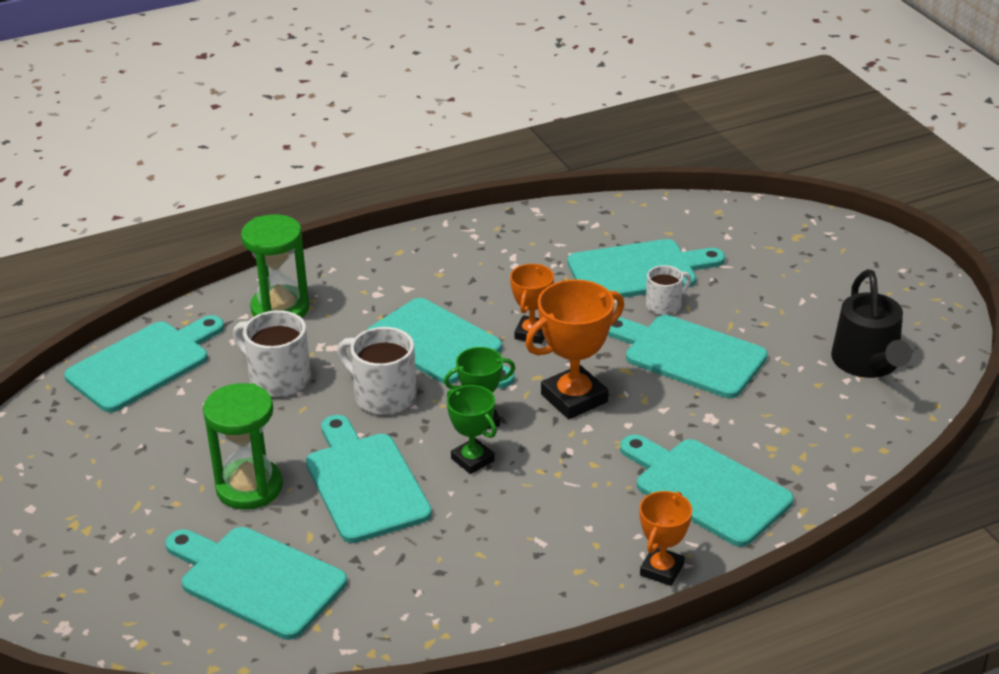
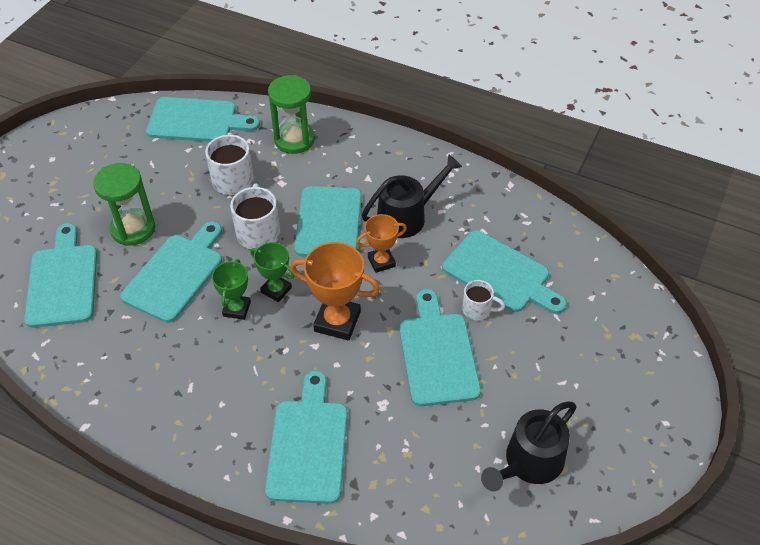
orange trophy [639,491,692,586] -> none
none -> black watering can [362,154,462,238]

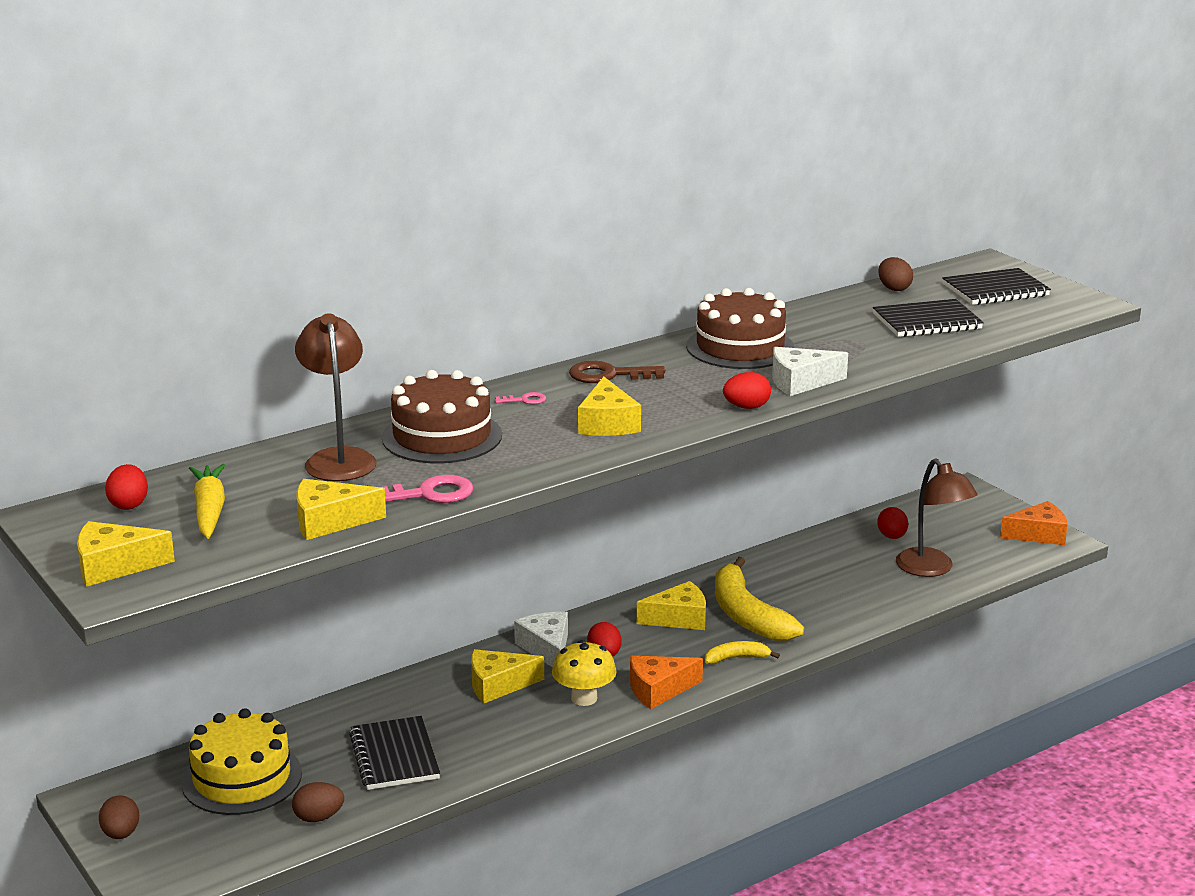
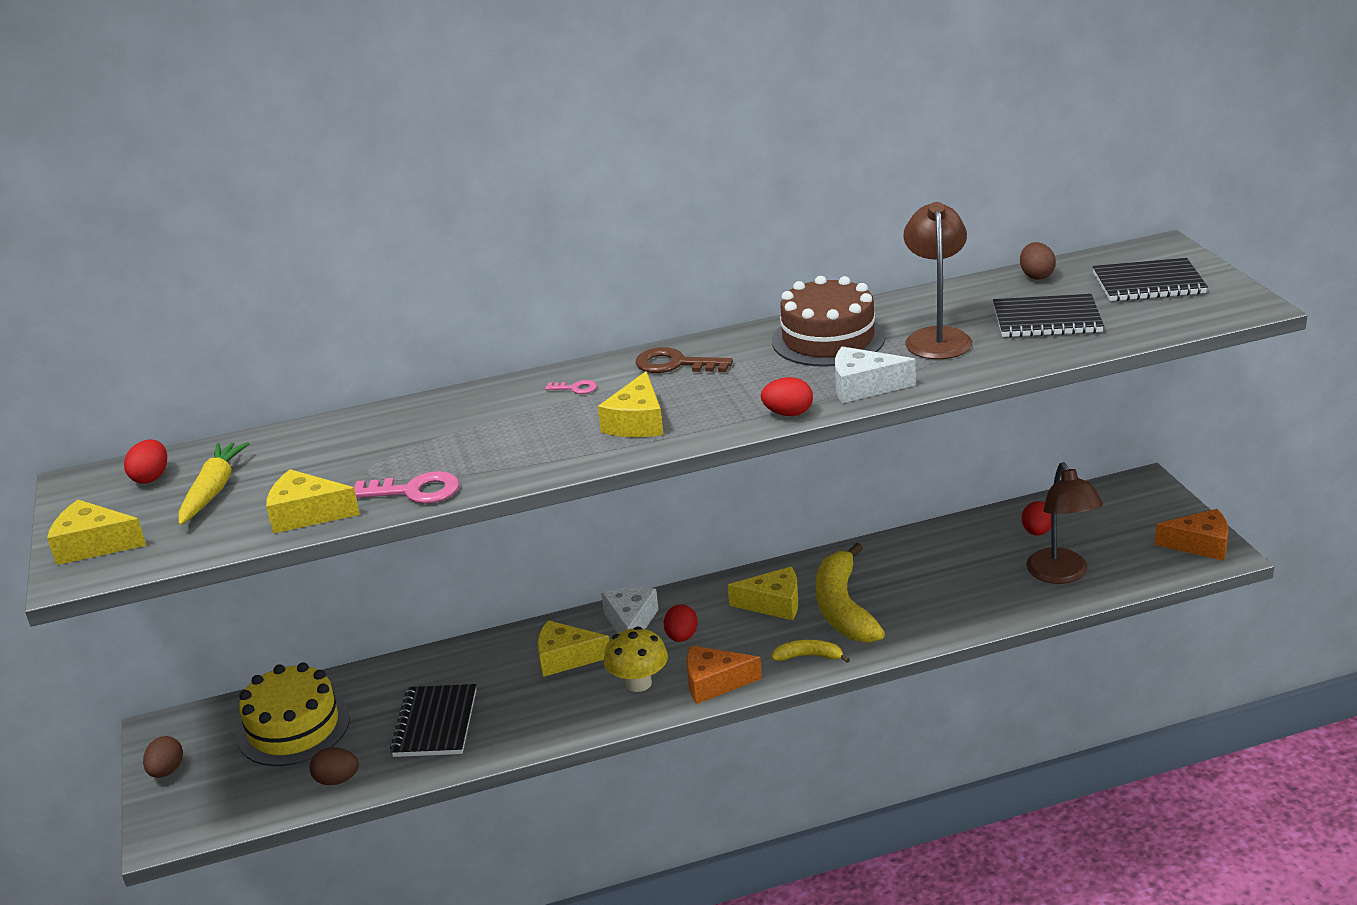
brown lamp [295,313,376,481] -> brown lamp [904,202,972,359], relocated
brown cake [382,370,502,463] -> none

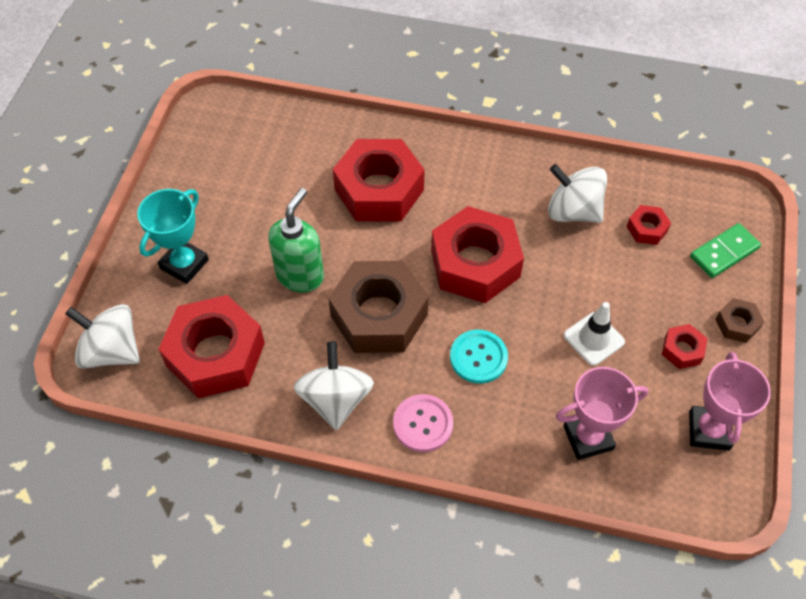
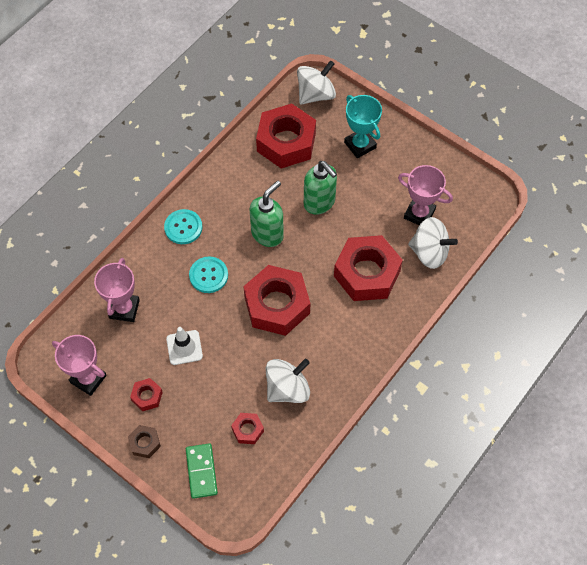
white spinning top [294,341,374,430] -> white spinning top [408,217,458,269], relocated
brown nut [328,261,428,353] -> green soap dispenser [250,181,284,247]
pink button [393,394,453,452] -> turquoise button [164,209,202,244]
none -> pink trophy [398,165,453,225]

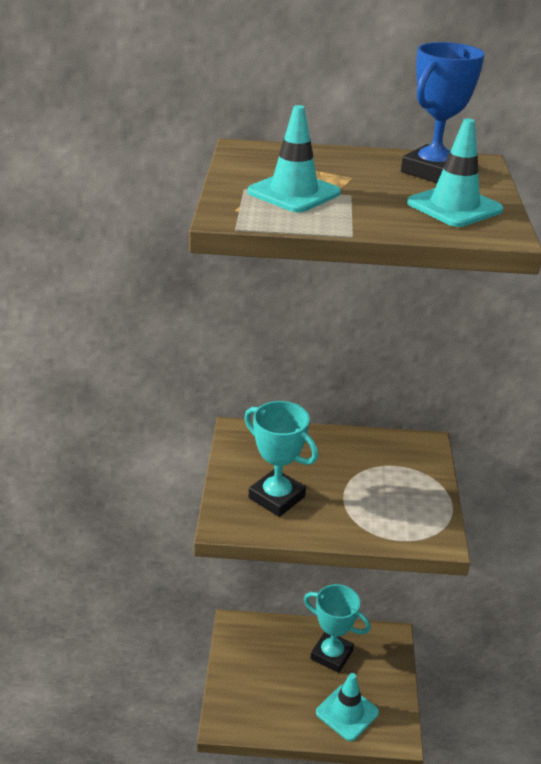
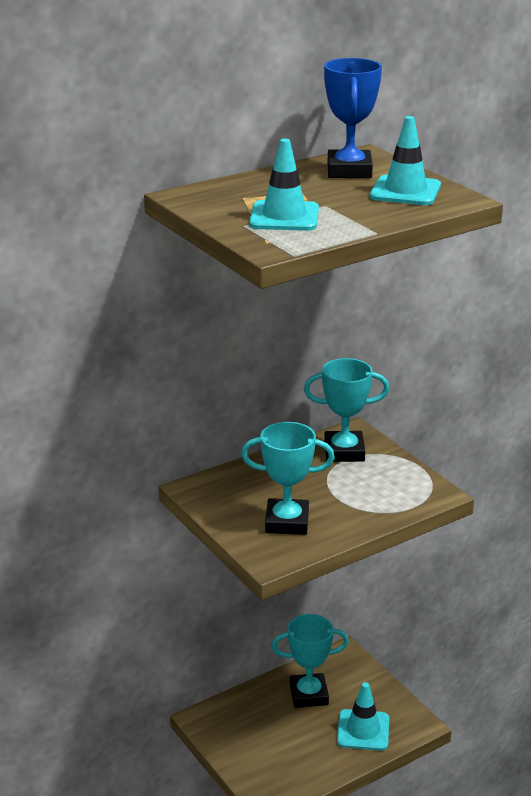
none -> turquoise trophy [304,358,389,462]

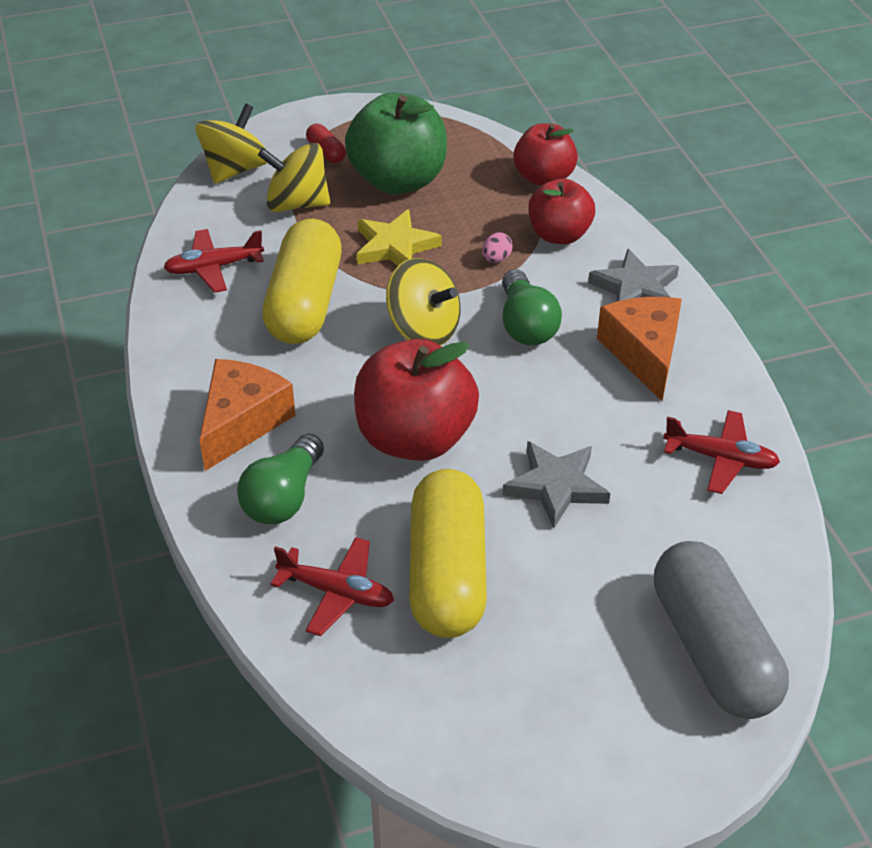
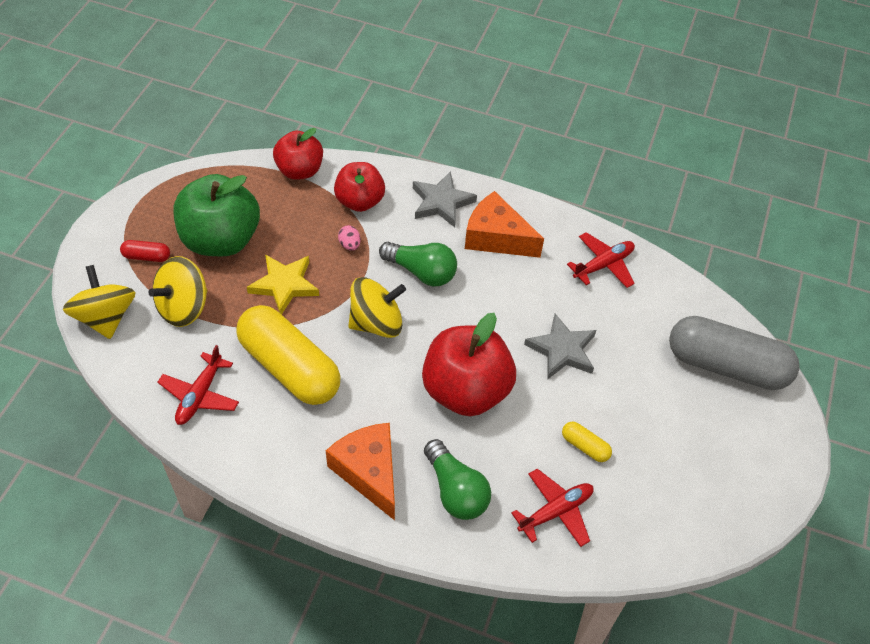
yellow capsule [409,469,487,638] -> yellow capsule [562,421,612,462], x0.41

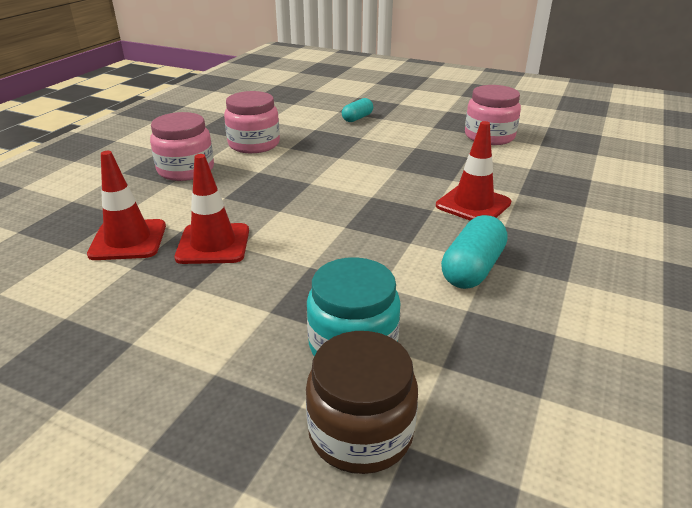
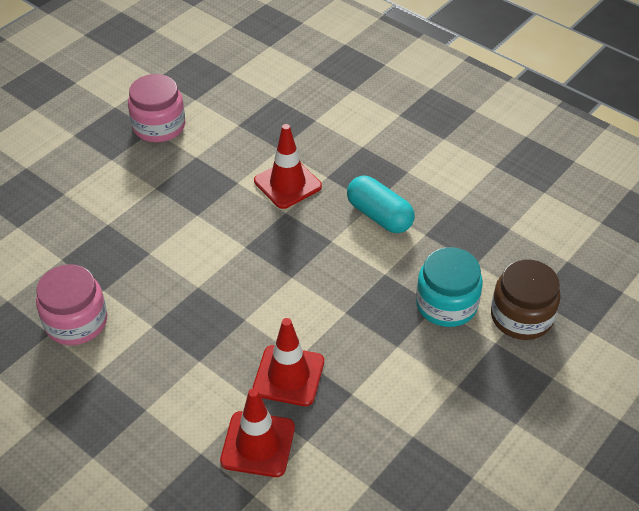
pink jar [150,112,214,181] -> none
turquoise capsule [342,98,373,122] -> none

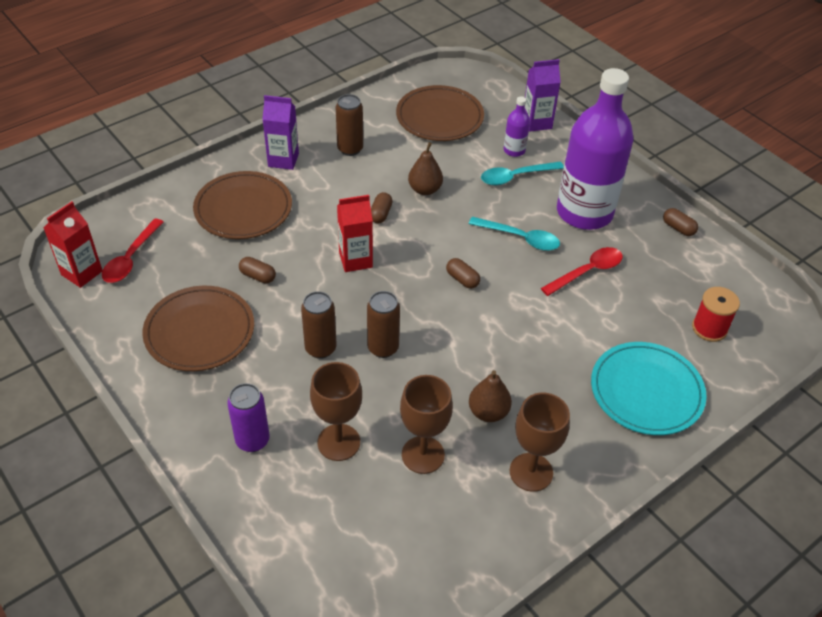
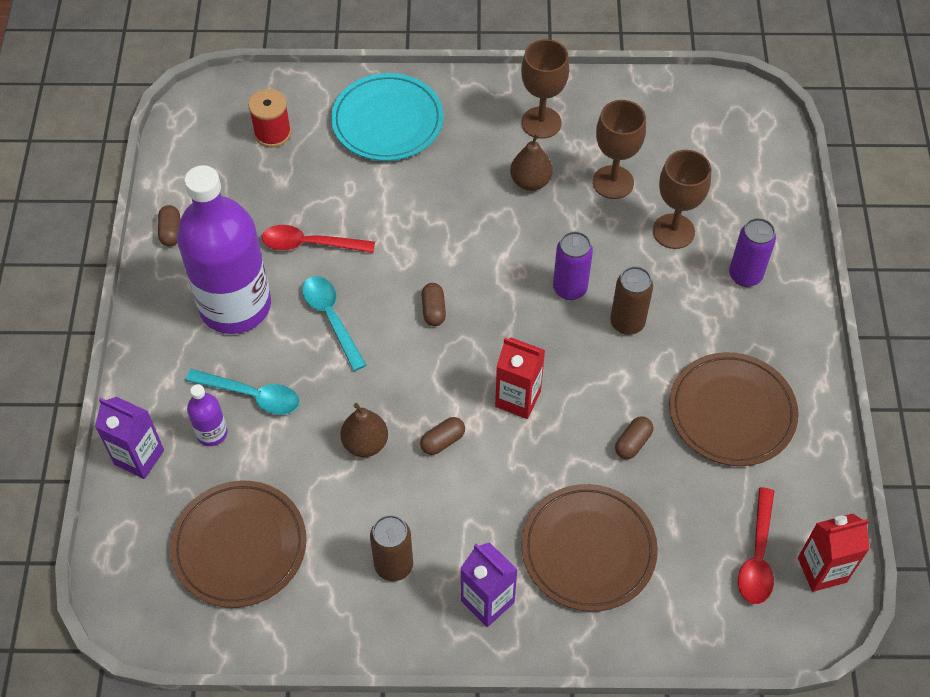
red spoon [102,218,164,283] -> red spoon [738,487,775,604], 135 degrees clockwise
brown capsule [239,257,276,283] -> brown capsule [615,417,653,459], 60 degrees clockwise
brown can [367,291,400,358] -> purple can [553,231,593,300]

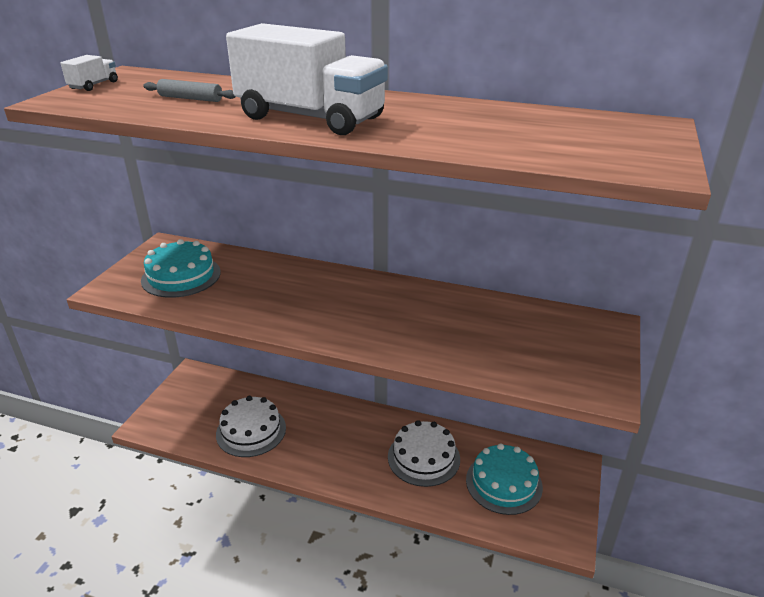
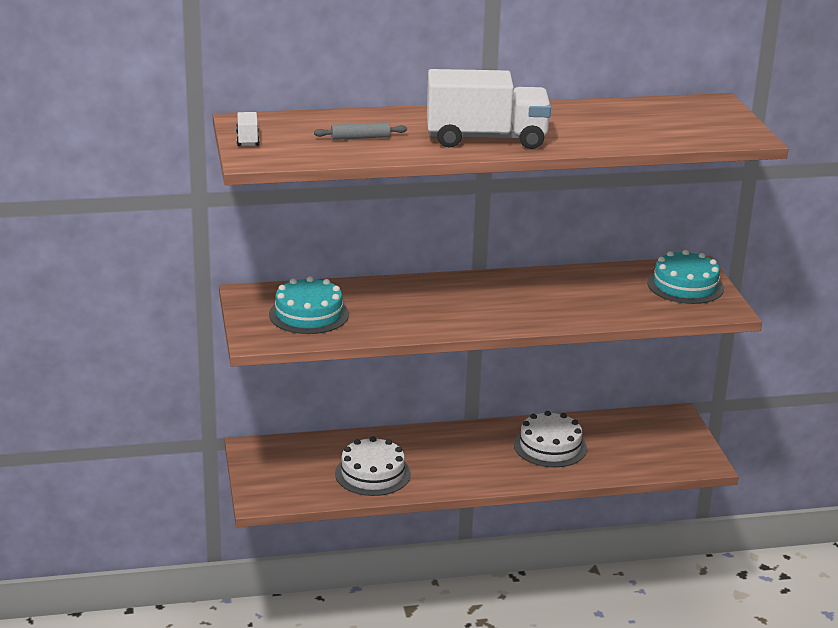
turquoise cake [466,444,543,515] -> turquoise cake [647,250,724,304], relocated

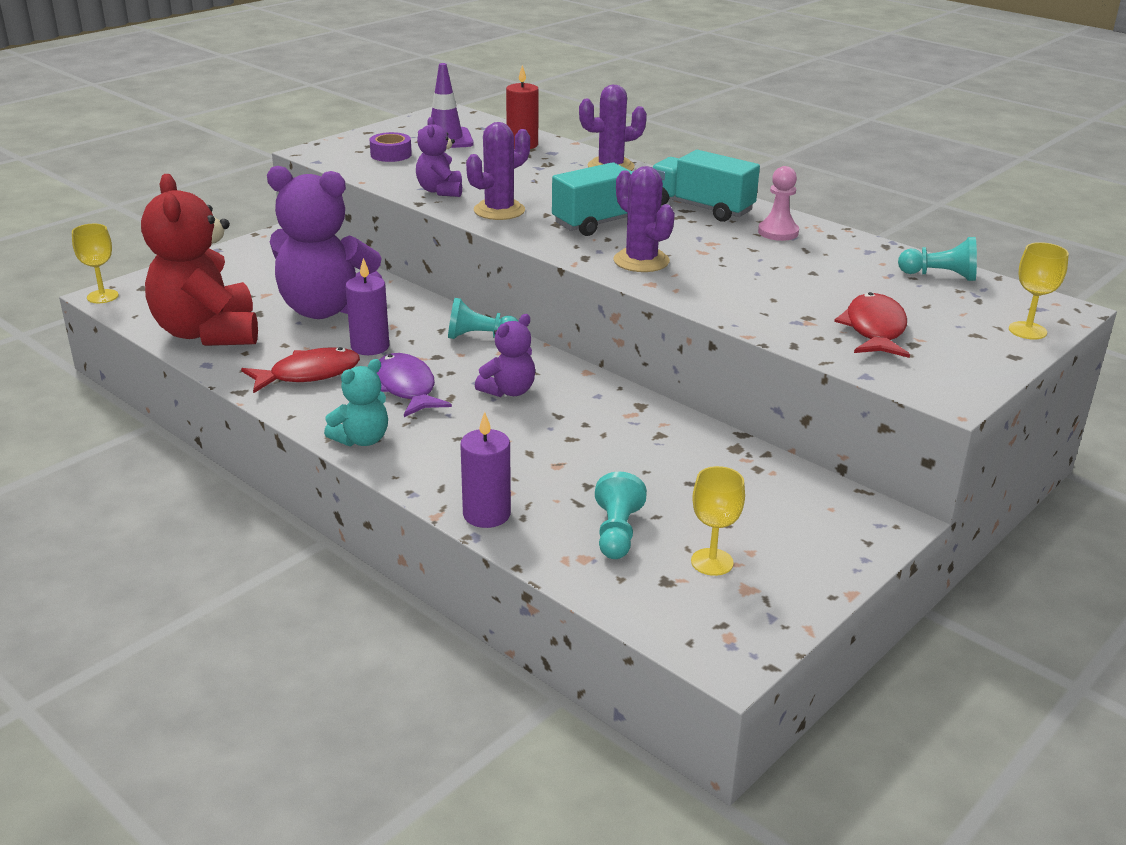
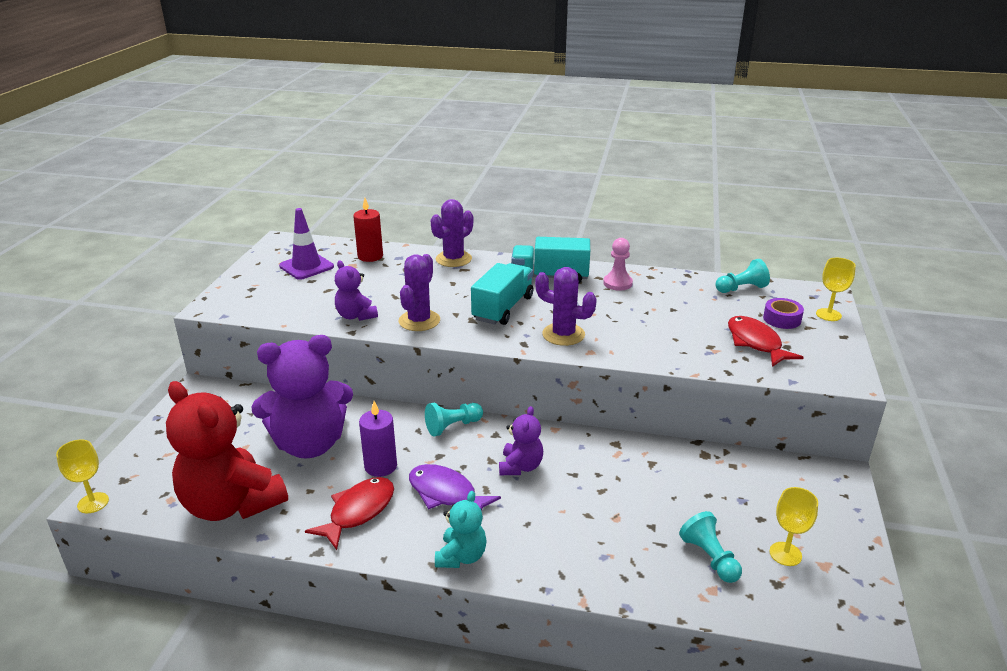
purple tape [370,132,412,162] -> purple tape [763,298,804,329], relocated
purple candle [460,412,511,528] -> none

